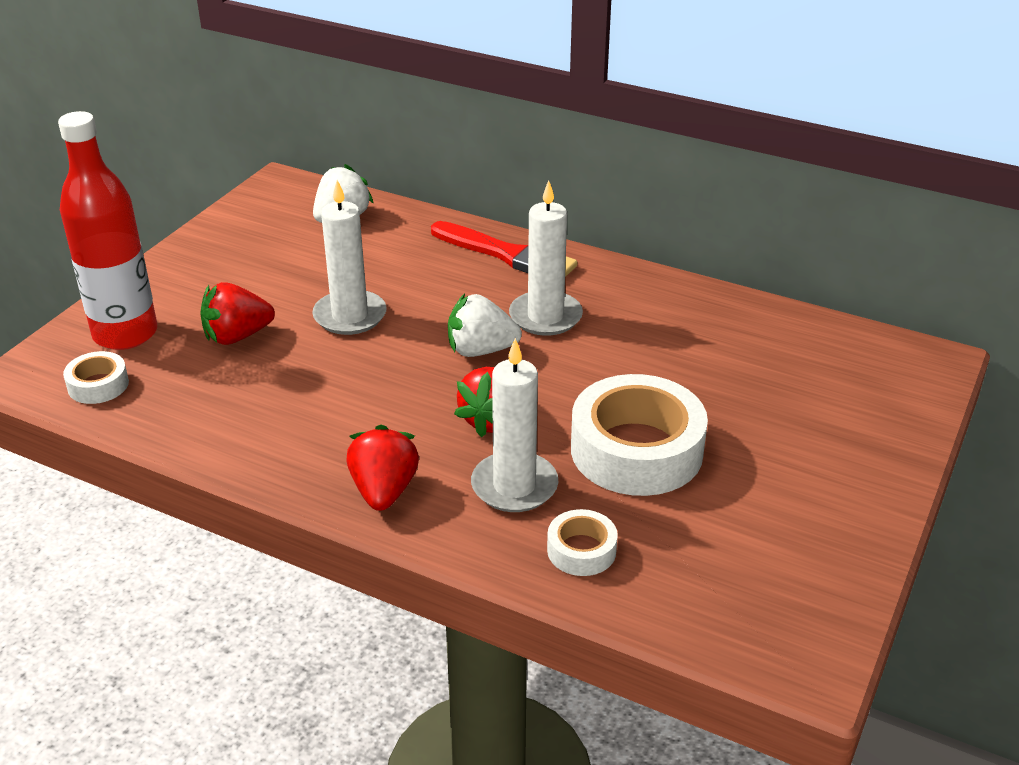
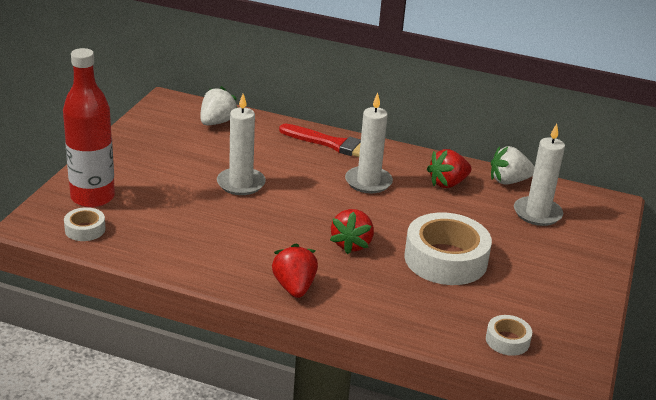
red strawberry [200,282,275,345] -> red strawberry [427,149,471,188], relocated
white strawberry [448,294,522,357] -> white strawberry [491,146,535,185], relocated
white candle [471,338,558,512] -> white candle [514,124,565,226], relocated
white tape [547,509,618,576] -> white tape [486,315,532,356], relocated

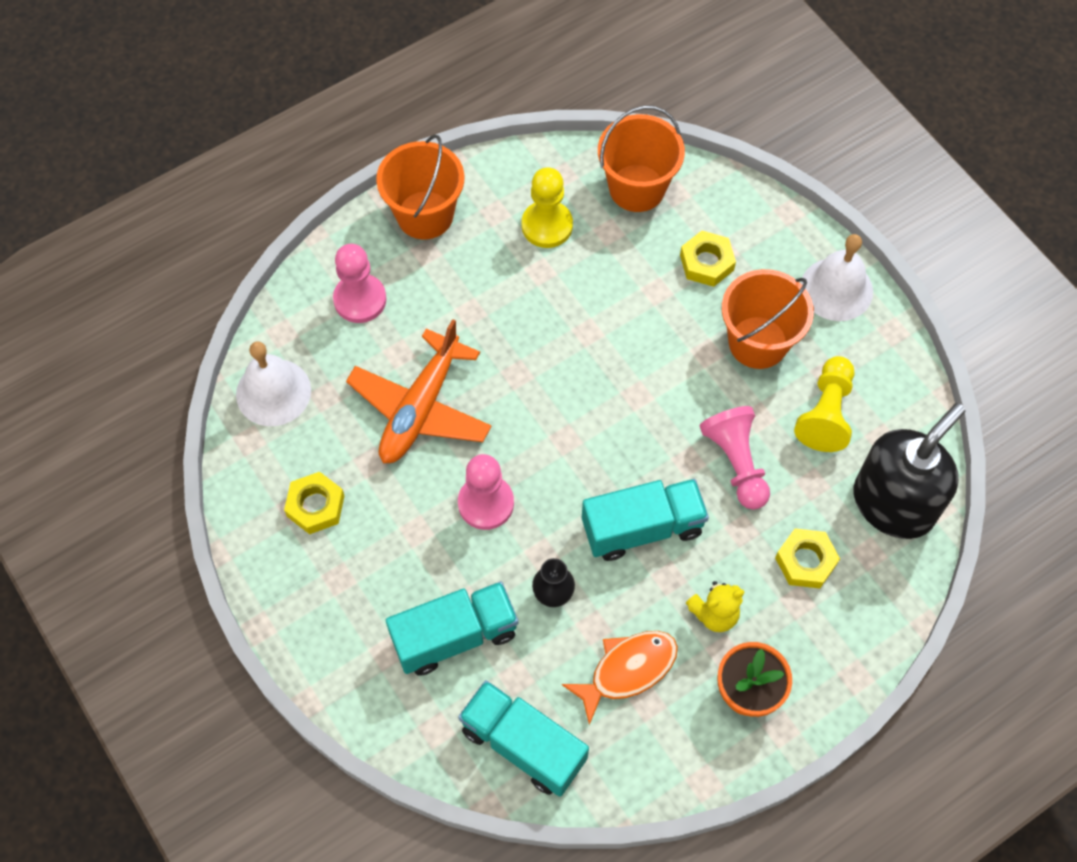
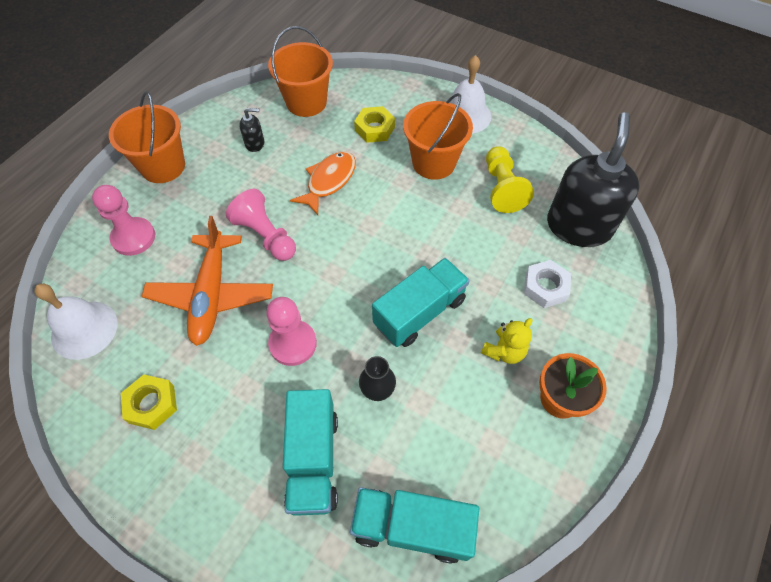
turquoise truck [386,582,518,676] -> turquoise truck [283,389,338,516], 135 degrees clockwise
yellow pawn [522,167,573,248] -> black soap dispenser [239,108,264,152]
orange fish [562,631,678,725] -> orange fish [290,151,356,215], relocated
pink pawn [700,406,770,510] -> pink pawn [226,189,296,261], relocated
yellow nut [775,528,840,588] -> white nut [524,260,571,308]

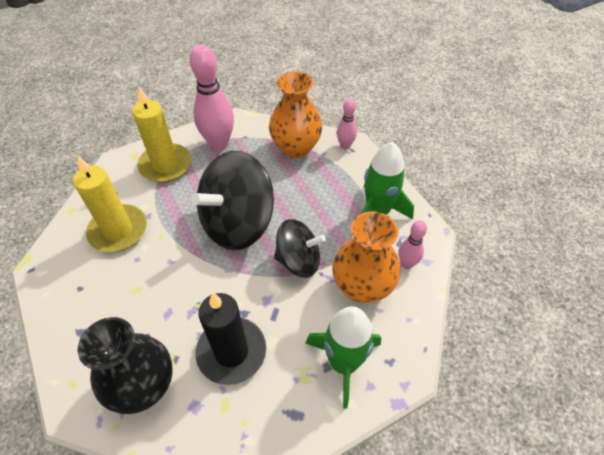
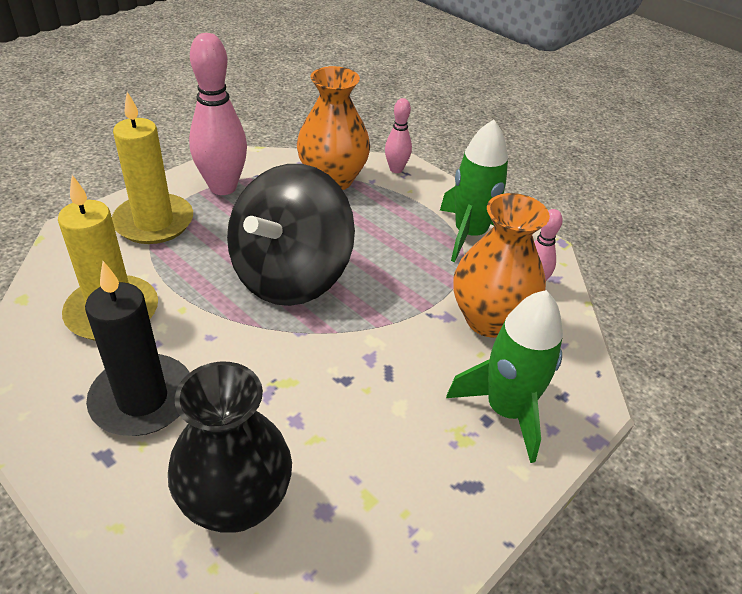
black candle [196,292,266,385] -> black candle [85,261,190,436], relocated
black spinning top [274,219,326,278] -> none

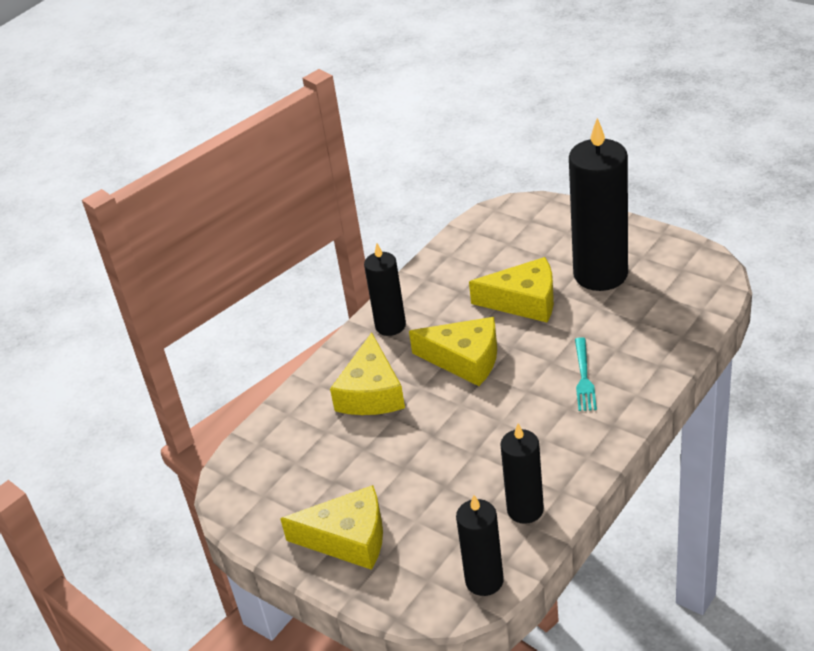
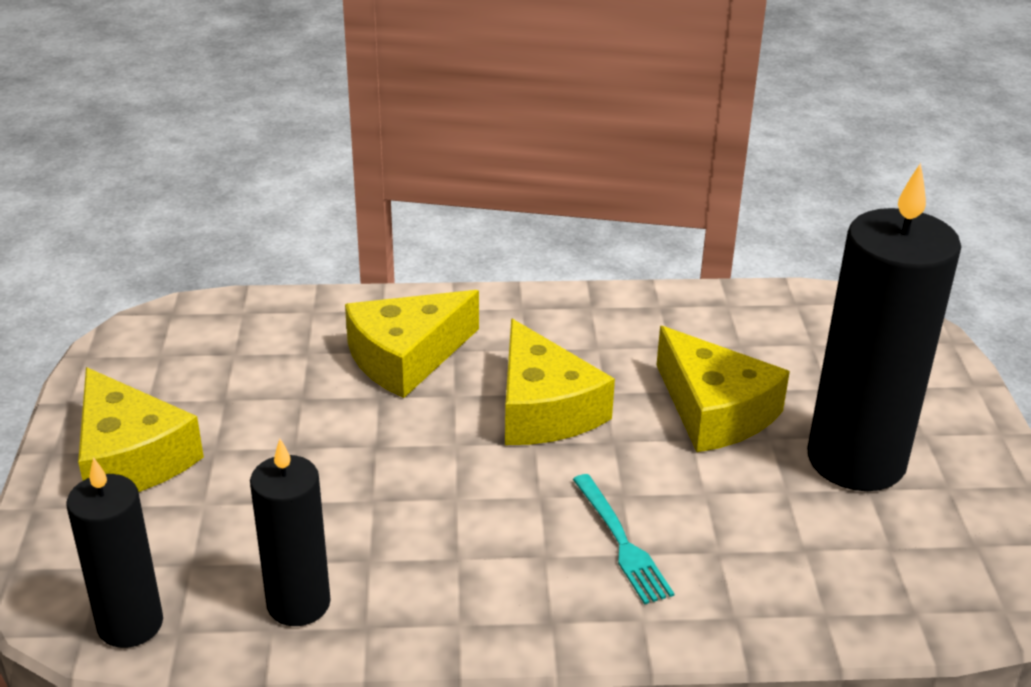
black candle [364,244,406,336] -> none
turquoise fork [575,337,597,411] -> turquoise fork [573,474,675,604], 75 degrees counterclockwise

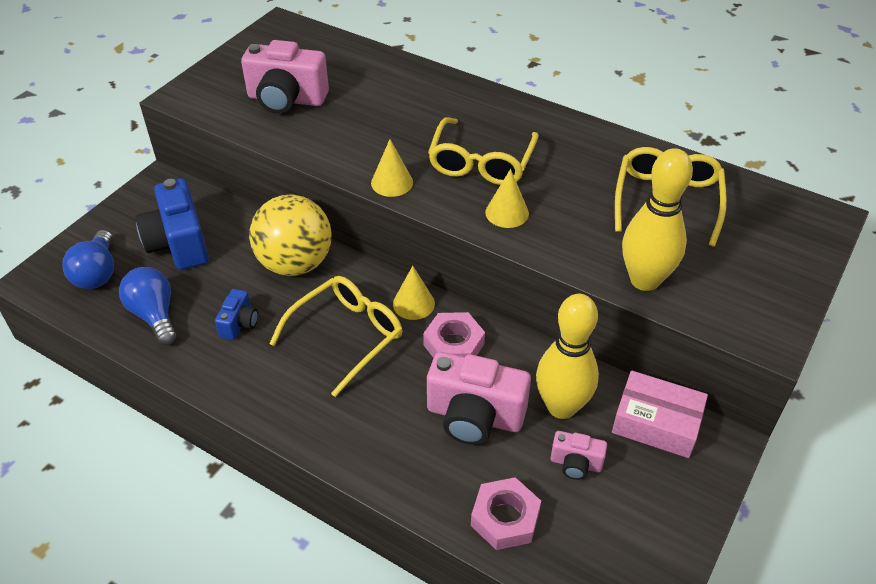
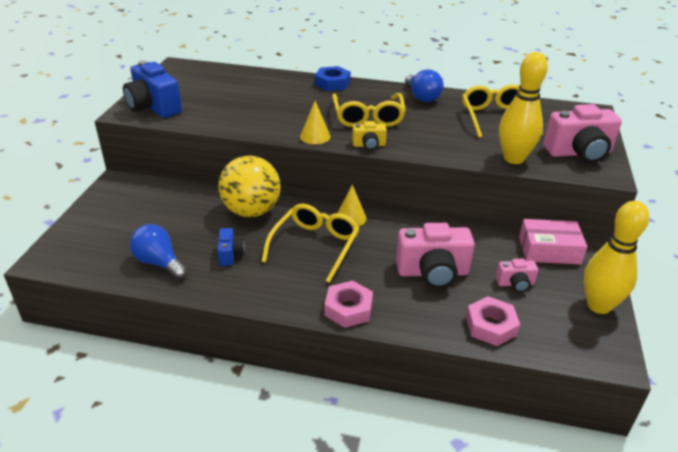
blue light bulb [62,230,114,289] -> blue light bulb [405,69,444,102], relocated
blue camera [136,179,209,270] -> blue camera [123,61,182,118], relocated
pink camera [241,40,329,113] -> pink camera [544,104,622,163], relocated
pink nut [423,312,485,358] -> pink nut [324,281,373,328], relocated
yellow cone [485,169,529,228] -> none
yellow bowling pin [536,294,599,419] -> yellow bowling pin [584,201,649,314], relocated
none -> blue nut [315,66,351,91]
none -> yellow camera [352,121,387,150]

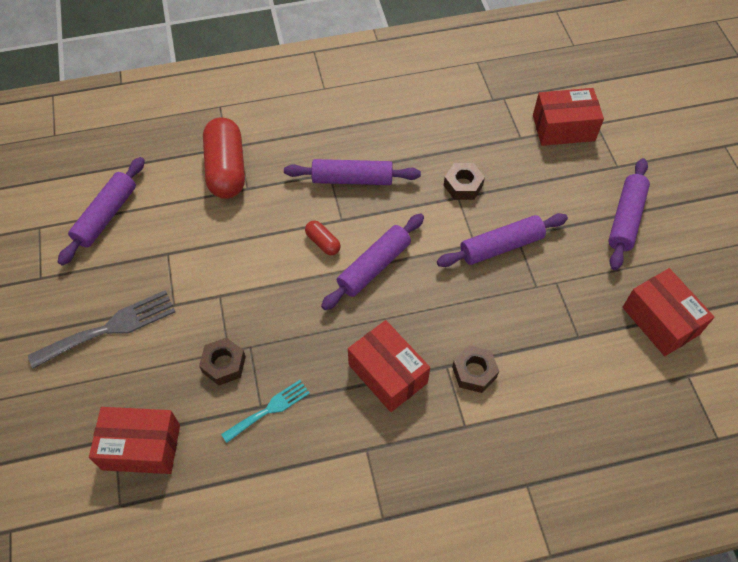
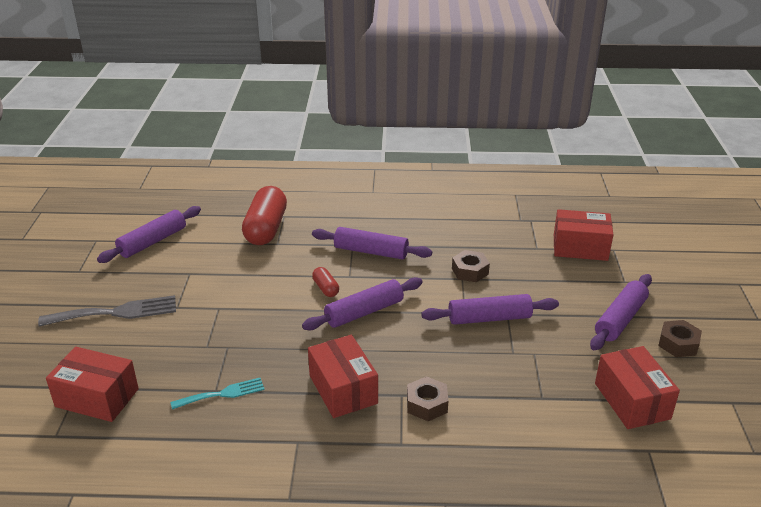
brown nut [199,337,246,385] -> brown nut [658,320,702,357], relocated

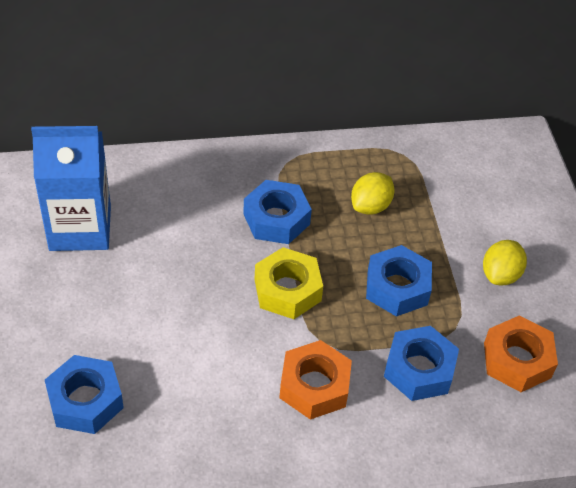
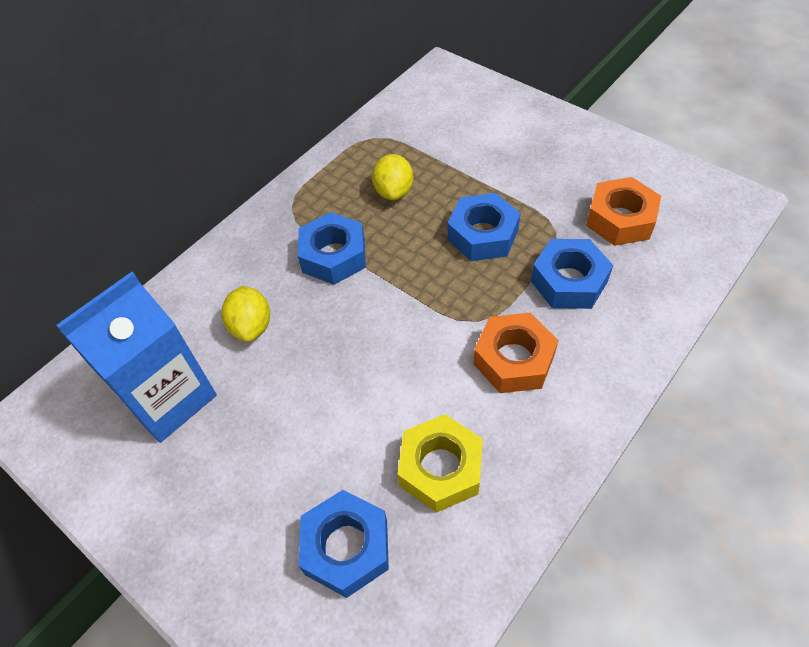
yellow nut [255,247,323,319] -> yellow nut [398,414,483,513], relocated
yellow lemon [483,240,527,285] -> yellow lemon [222,286,270,342], relocated

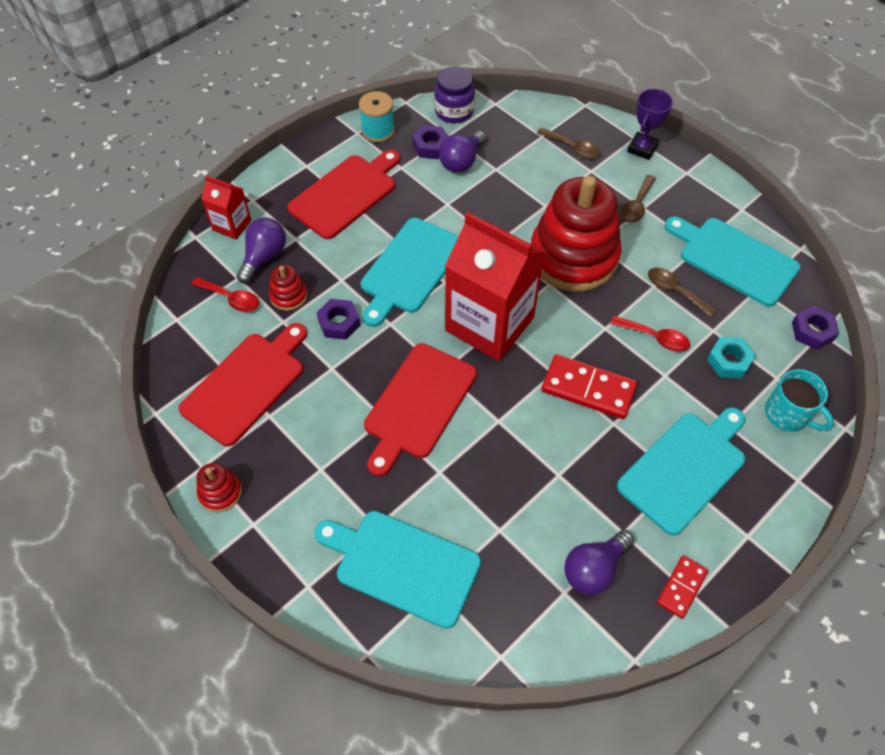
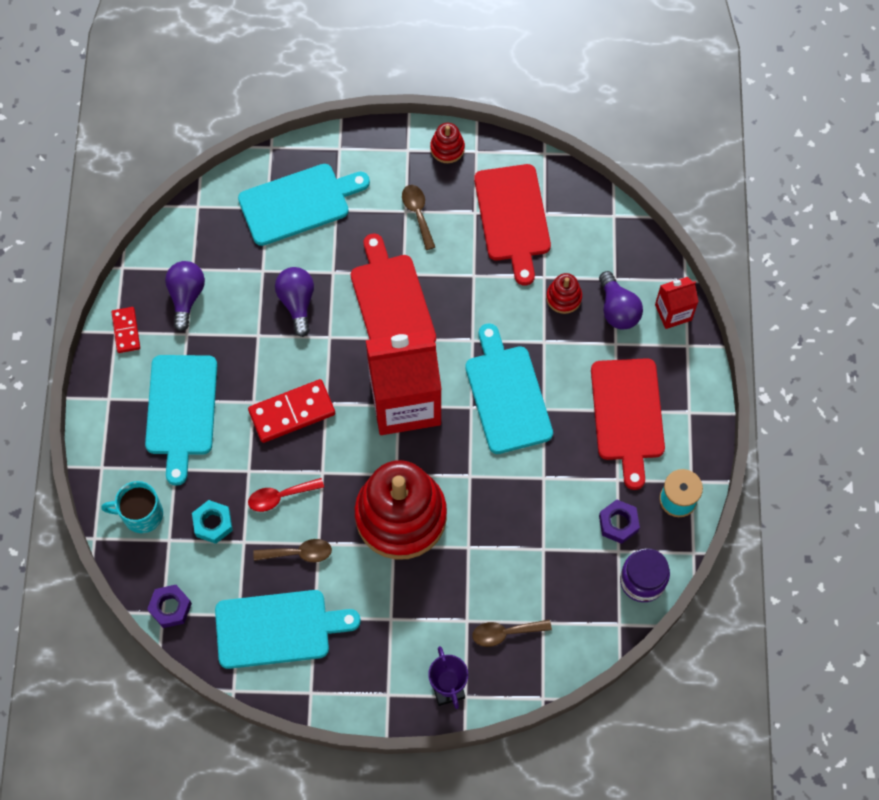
red spoon [191,277,259,312] -> none
purple nut [317,299,360,340] -> none
purple light bulb [439,131,486,173] -> purple light bulb [275,267,314,337], relocated
brown spoon [621,175,656,223] -> brown spoon [402,185,435,250], relocated

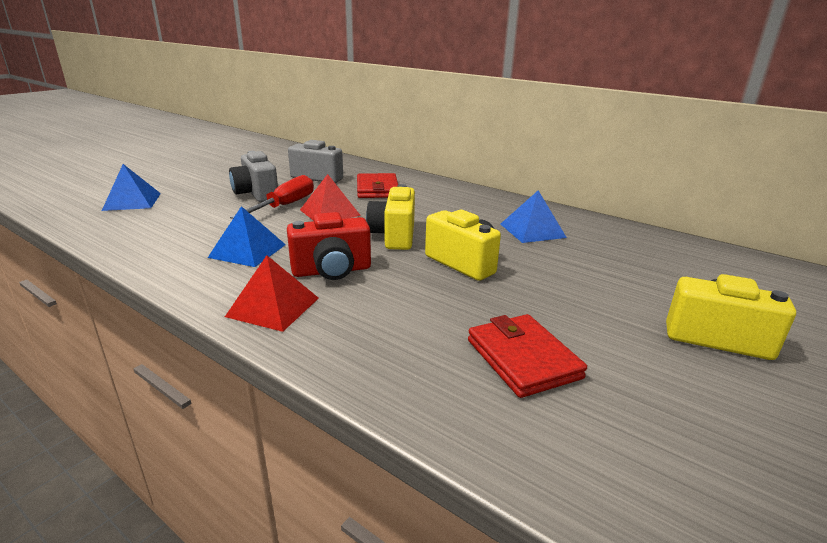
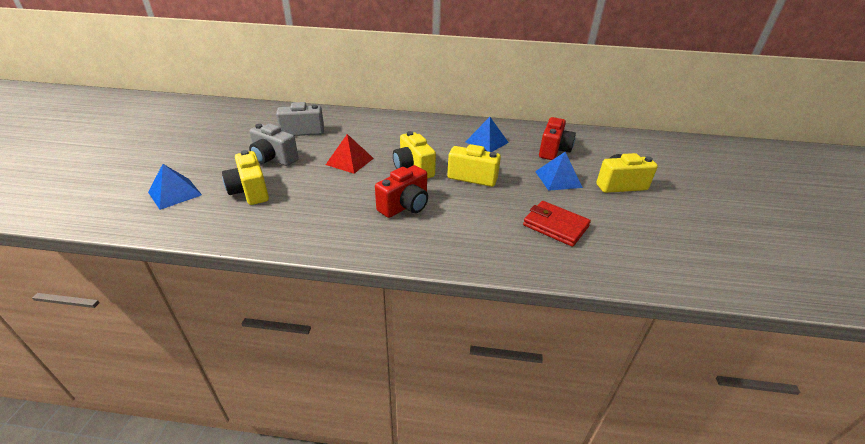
blue pyramid [208,206,286,267] -> blue pyramid [535,152,583,191], relocated
red pyramid [225,255,319,332] -> none
red screwdriver [230,175,314,219] -> none
red wallet [357,173,398,198] -> none
none -> yellow camera [222,150,269,205]
none -> red camera [539,117,576,160]

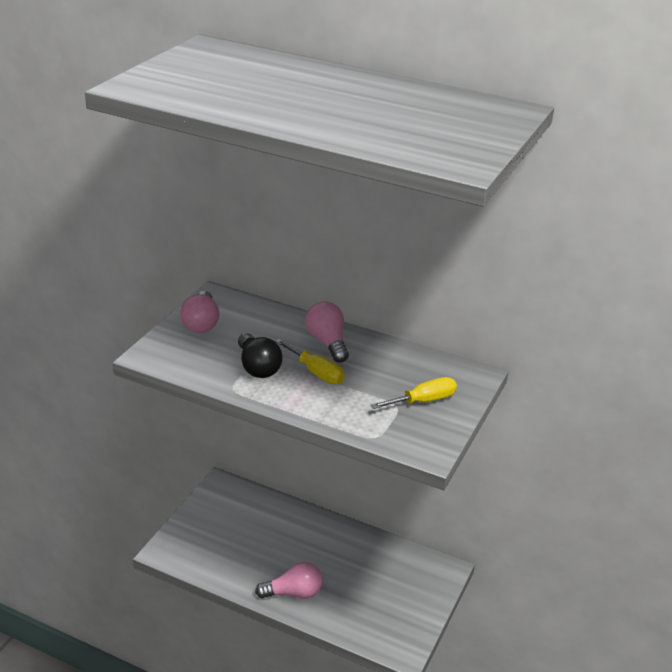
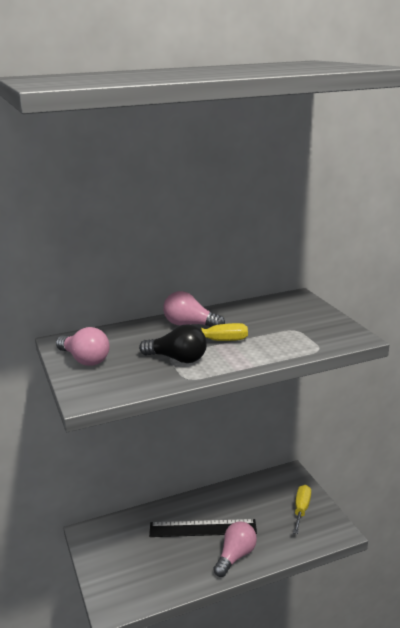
yellow screwdriver [371,377,457,409] -> yellow screwdriver [293,485,311,534], relocated
none -> black ruler [149,519,257,537]

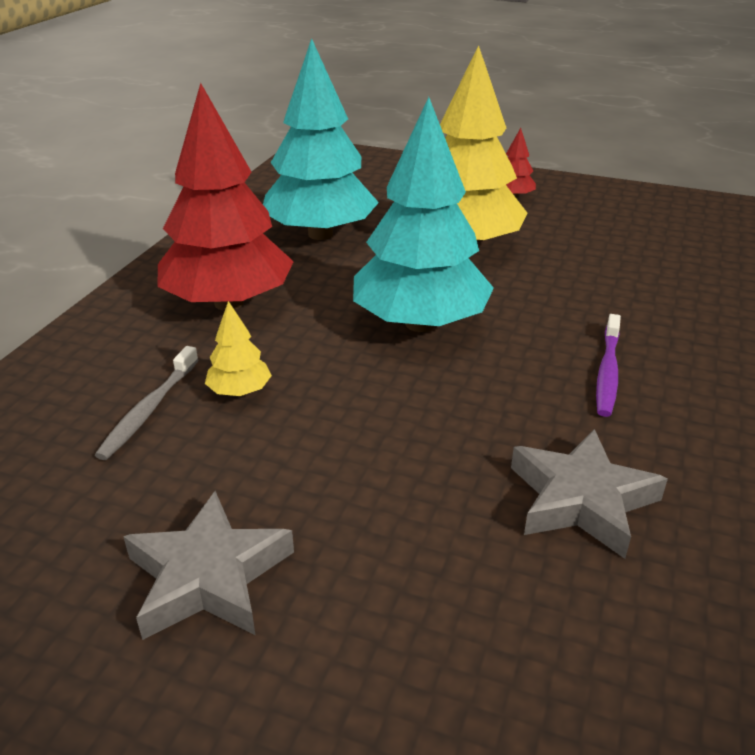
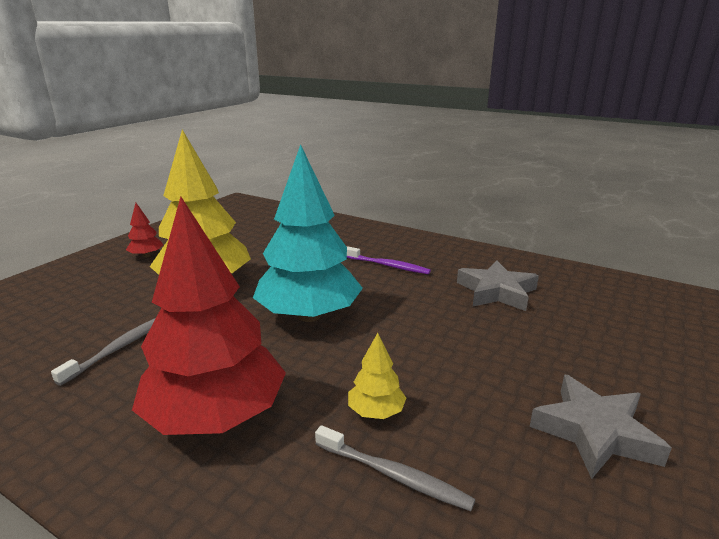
turquoise tree [263,38,379,240] -> grey toothbrush [51,318,156,386]

